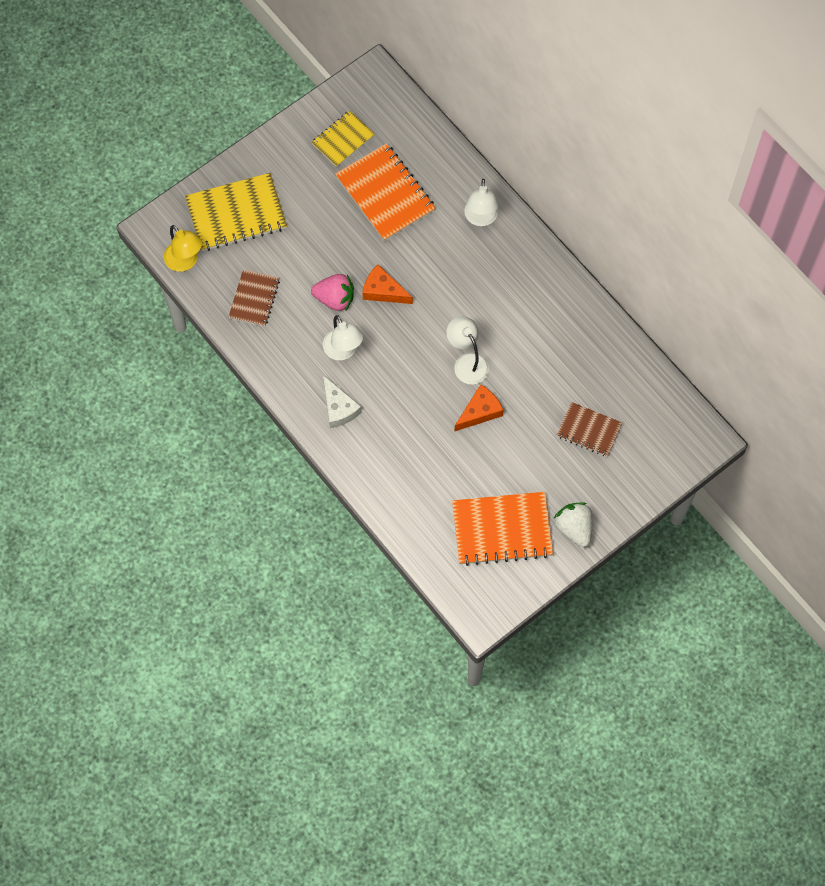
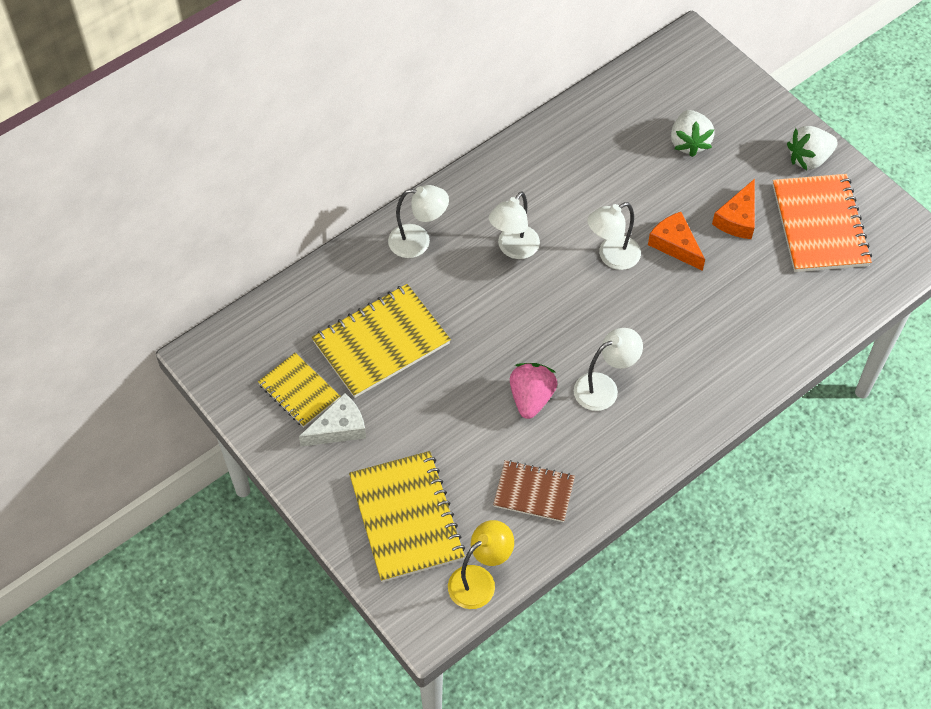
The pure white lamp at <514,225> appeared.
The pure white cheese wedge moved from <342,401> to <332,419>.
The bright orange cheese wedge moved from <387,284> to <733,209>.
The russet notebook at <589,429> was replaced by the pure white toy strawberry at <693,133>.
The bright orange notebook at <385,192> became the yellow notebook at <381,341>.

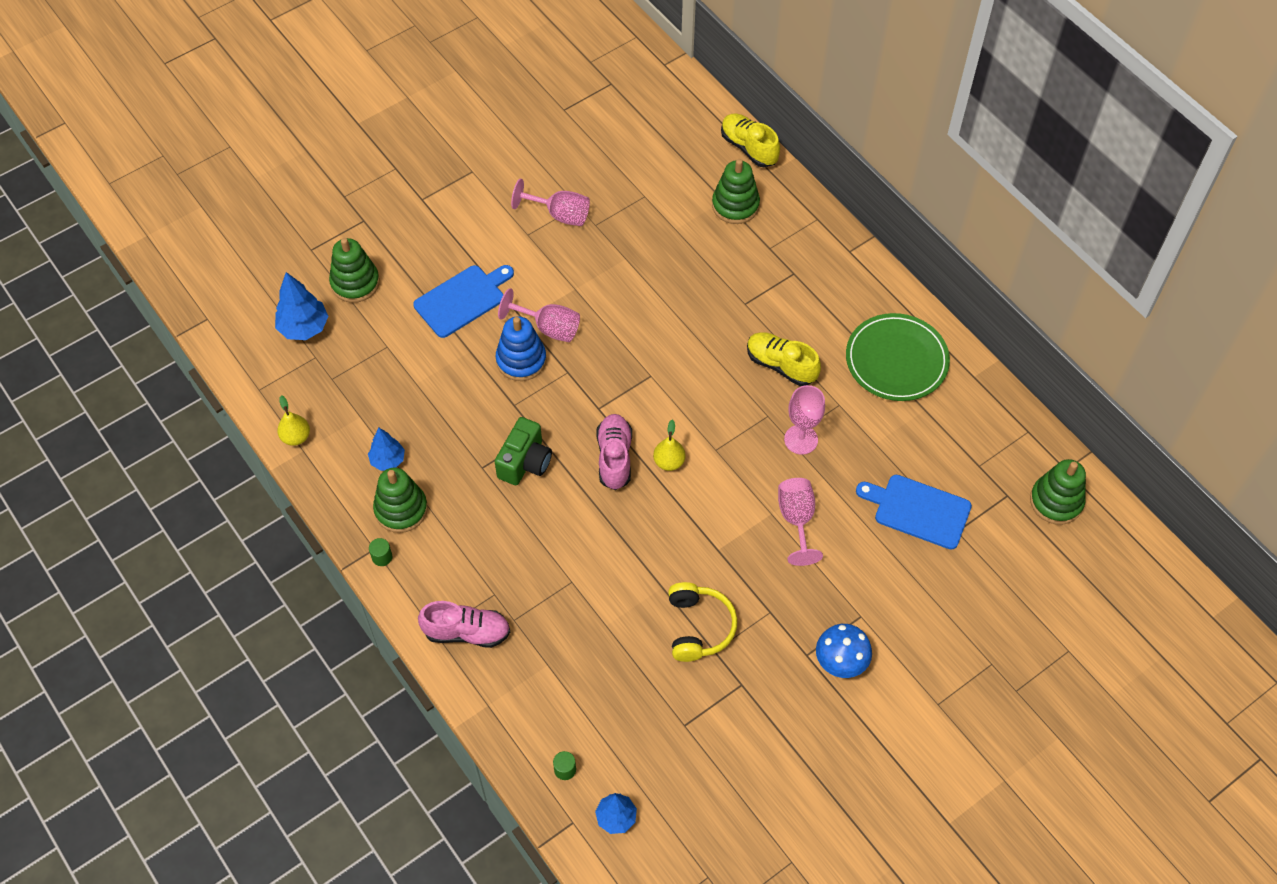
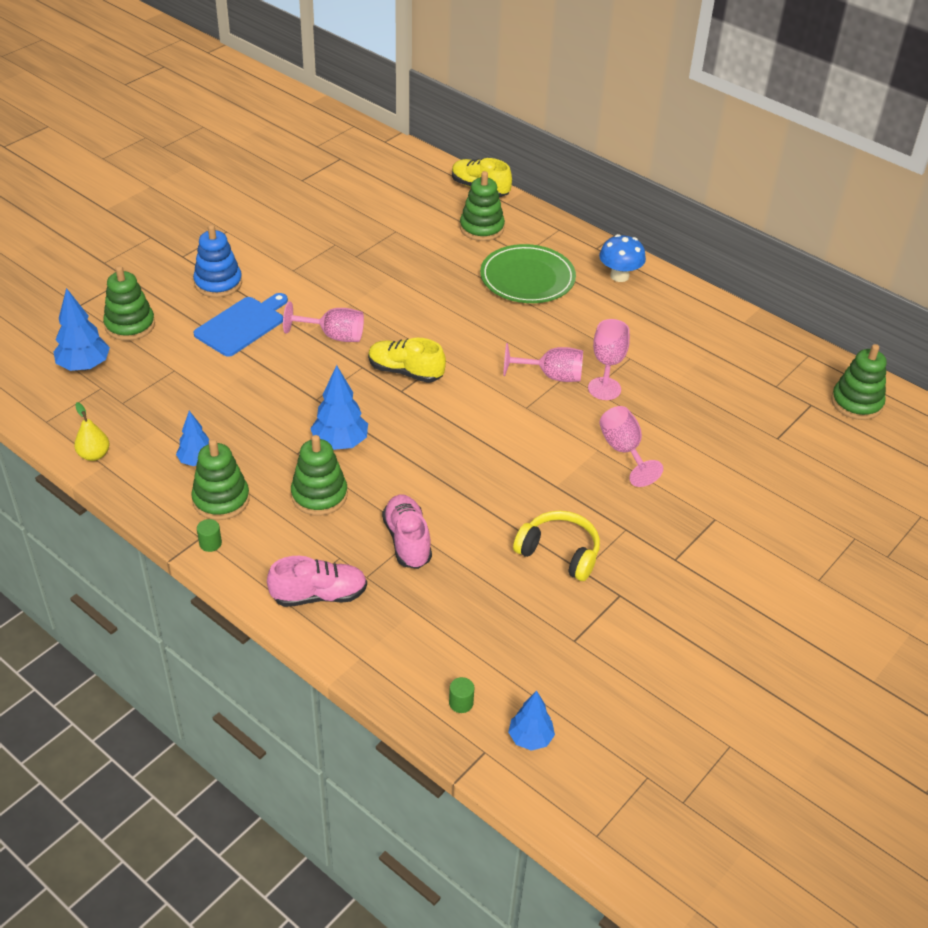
The yellow toy pear at <669,445> disappeared.
The cobalt bread board at <914,512> disappeared.
The leaf-green stacking toy at <319,475> appeared.
The cobalt stacking toy moved from <521,348> to <217,261>.
The pink wine glass moved from <550,202> to <543,362>.
The pink shoe moved from <614,452> to <407,532>.
The yellow shoe moved from <784,359> to <407,360>.
The cobalt mushroom moved from <844,651> to <622,258>.
The leaf-green dinner plate moved from <898,357> to <528,273>.
The leaf-green camera at <523,451> was replaced by the cobalt fir tree at <339,407>.
The yellow over-ear headphones at <703,622> turned 45 degrees counterclockwise.

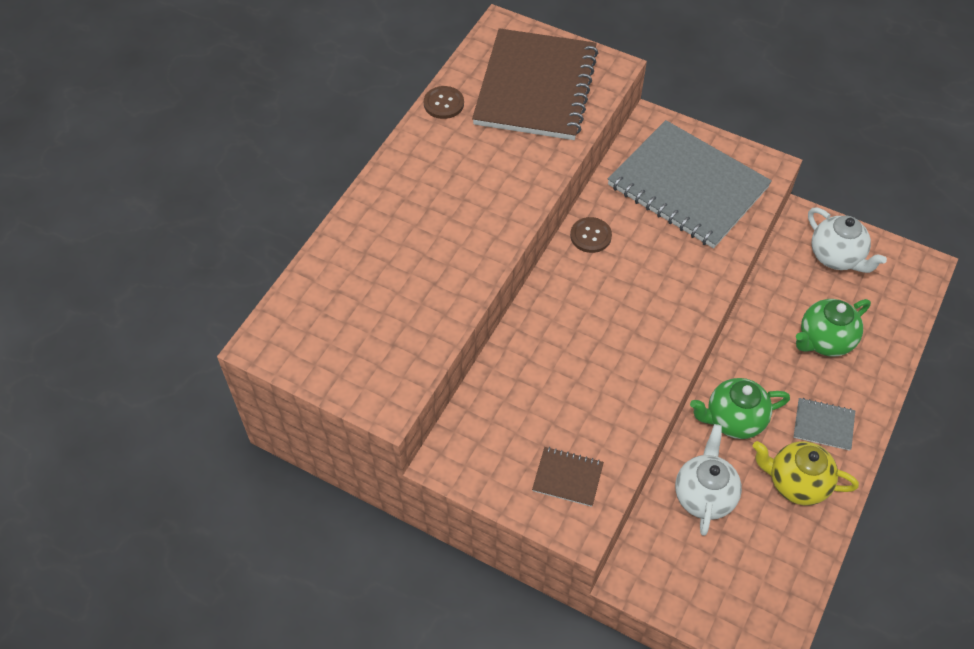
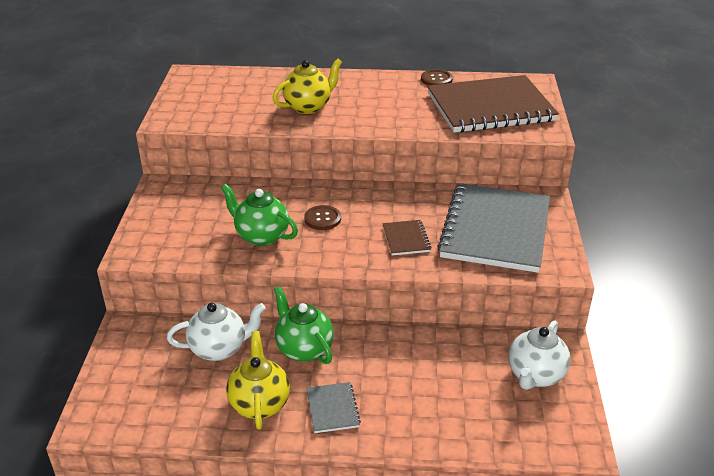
The yellow china teapot at <307,86> appeared.
The russet notebook moved from <568,477> to <407,237>.
The russet shirt button moved from <591,235> to <322,217>.
The leaf-green china teapot moved from <833,327> to <259,215>.

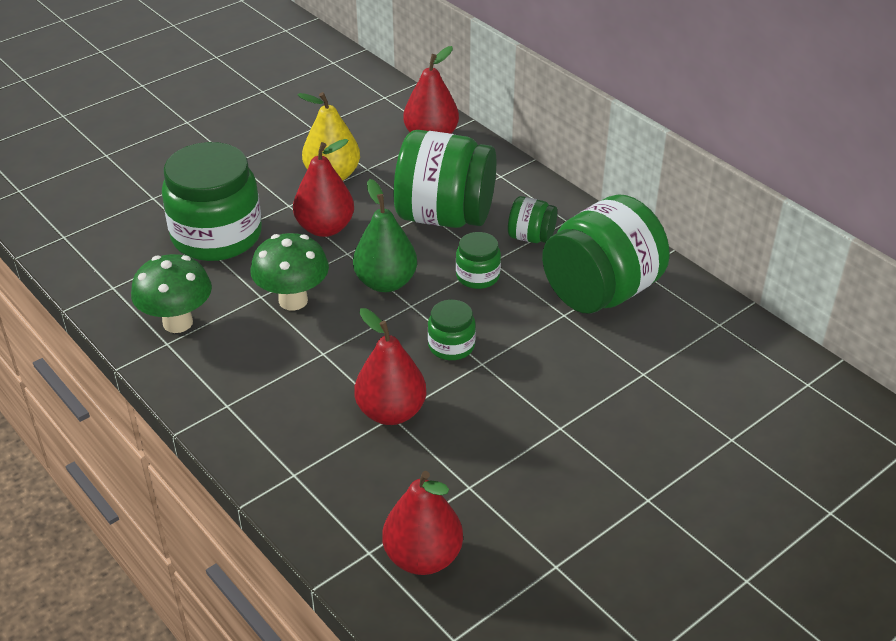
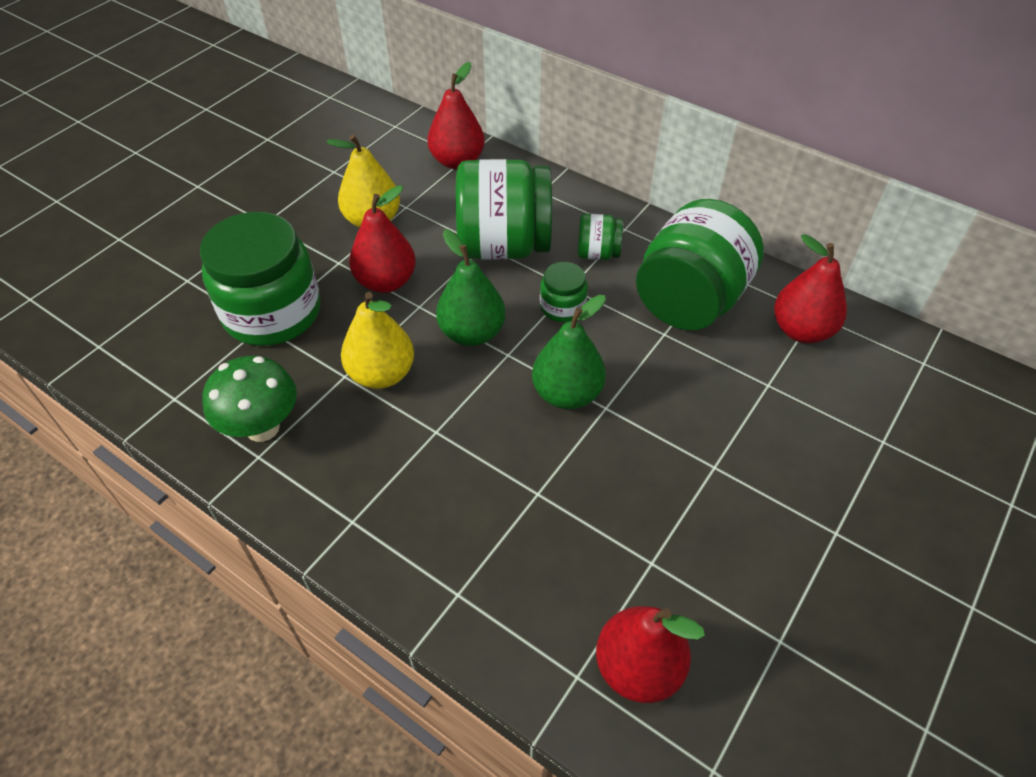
The crimson toy pear moved from <390,366> to <810,288>.
The leaf-green mushroom at <290,272> was replaced by the yellow toy pear at <377,340>.
The leaf-green jar at <452,330> was replaced by the leaf-green toy pear at <569,352>.

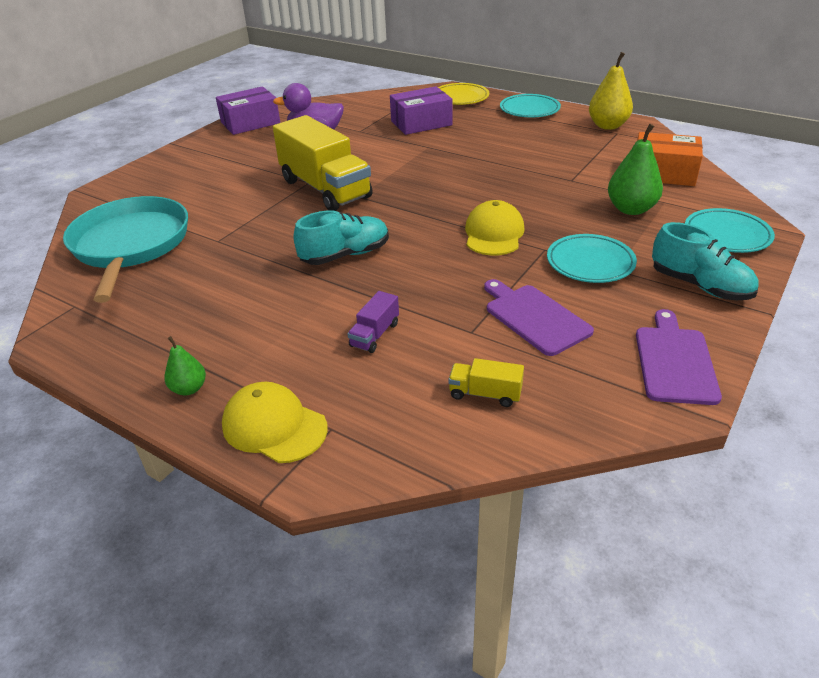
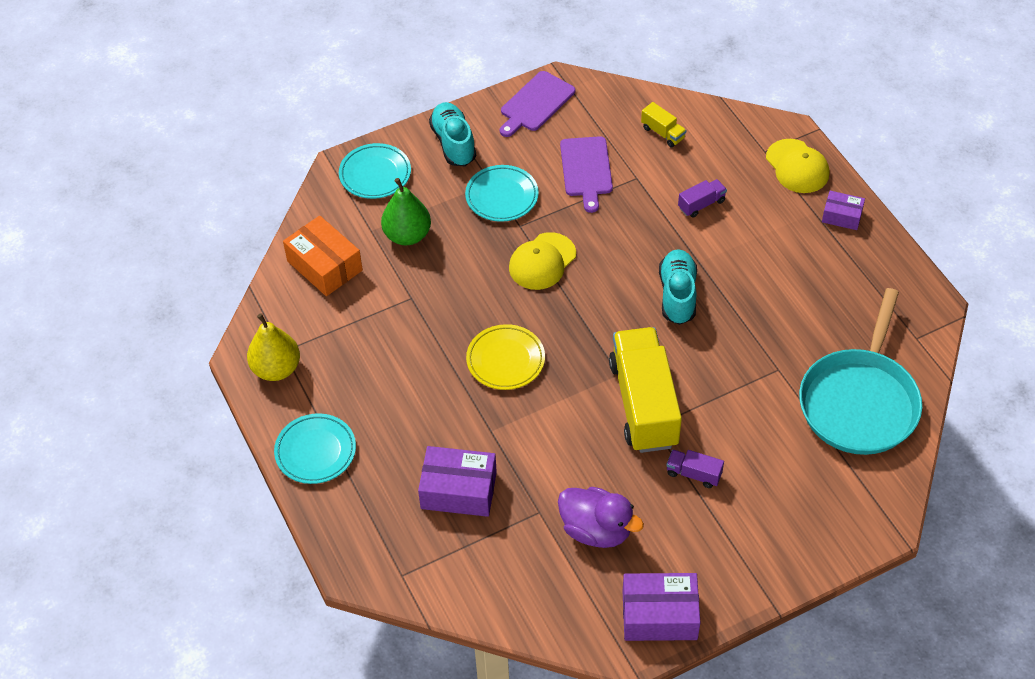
The purple toy truck at <695,469> appeared.
The yellow dinner plate moved from <463,94> to <505,357>.
The leaf-green toy pear at <185,365> was replaced by the purple package at <843,210>.
The teal shoe at <341,238> turned 90 degrees clockwise.

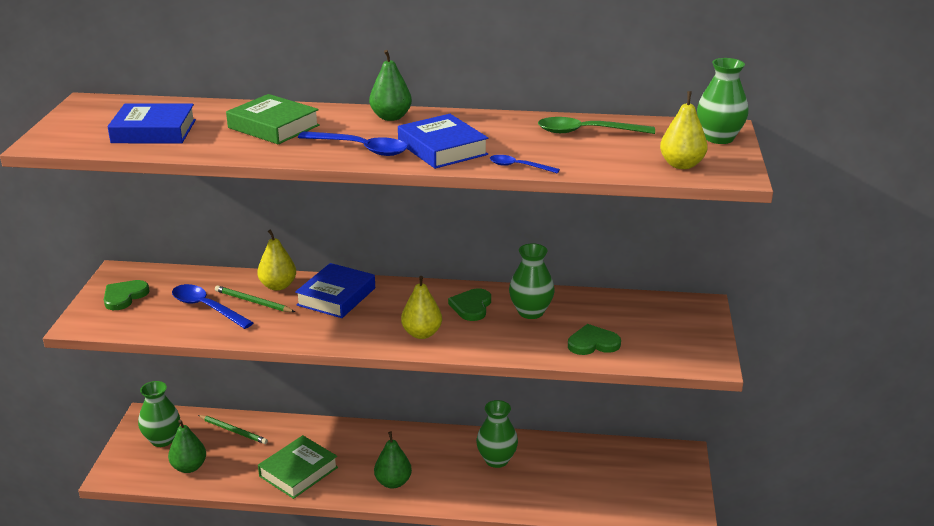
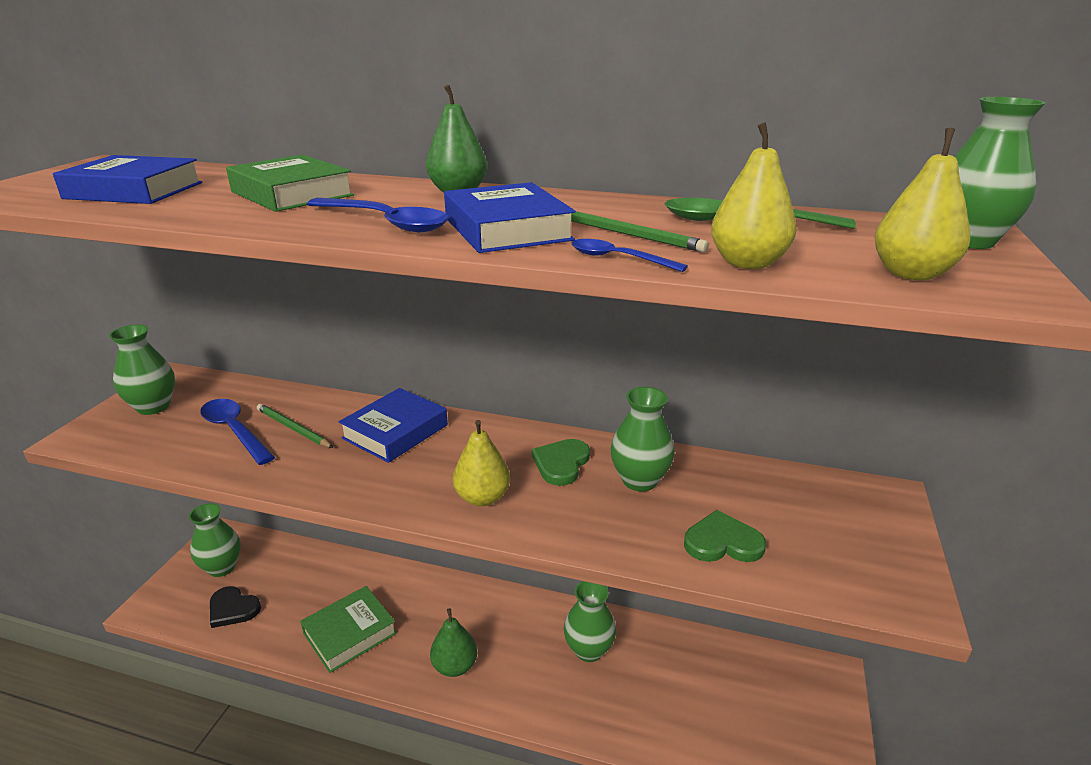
The leaf-green pencil moved from <233,429> to <640,231>.
The yellow toy pear moved from <276,260> to <753,195>.
The leaf-green heart at <127,295> was replaced by the leaf-green vase at <142,370>.
The leaf-green toy pear at <187,446> was replaced by the black heart at <235,607>.

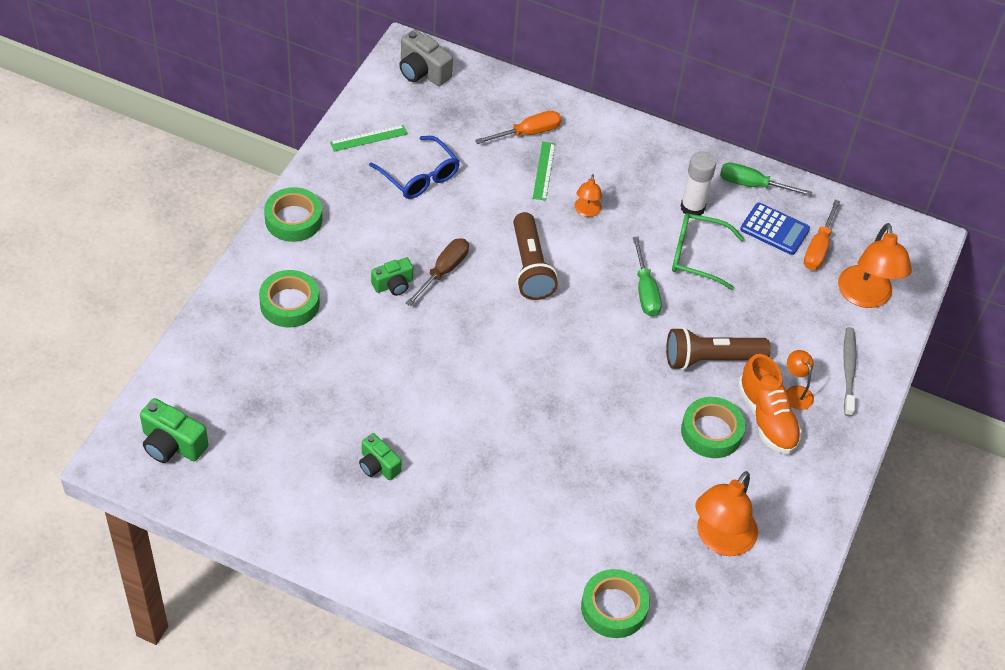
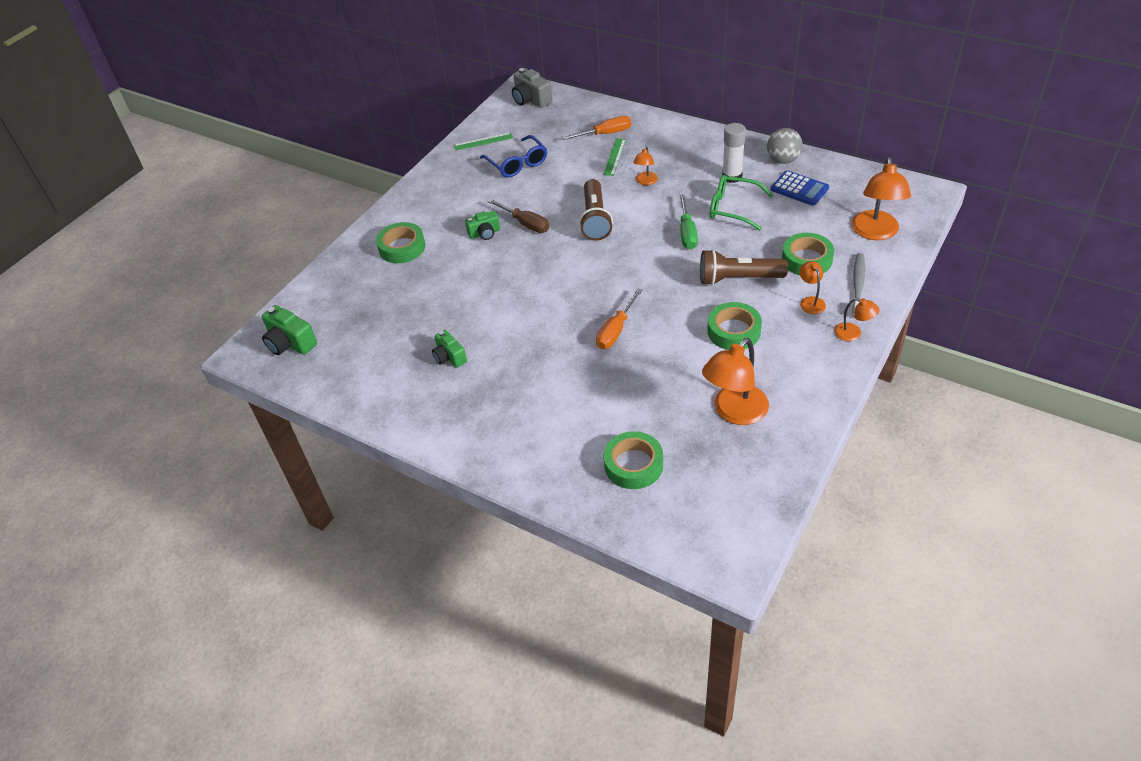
The bright orange shoe at <770,404> disappeared.
The bright orange lamp at <857,319> appeared.
The leaf-green roll of tape moved from <293,214> to <808,254>.
The bright orange flat screwdriver moved from <822,235> to <619,318>.
The leaf-green flat screwdriver at <766,179> was replaced by the ash-grey play ball at <785,146>.
The russet flat screwdriver at <437,272> turned 90 degrees clockwise.

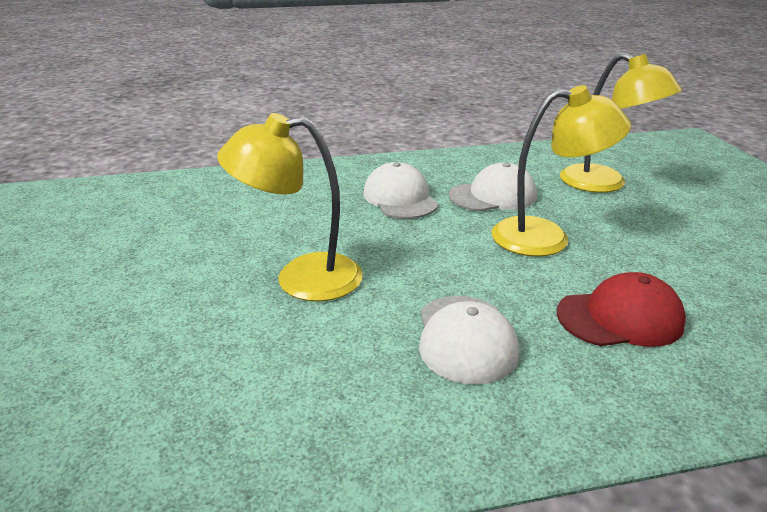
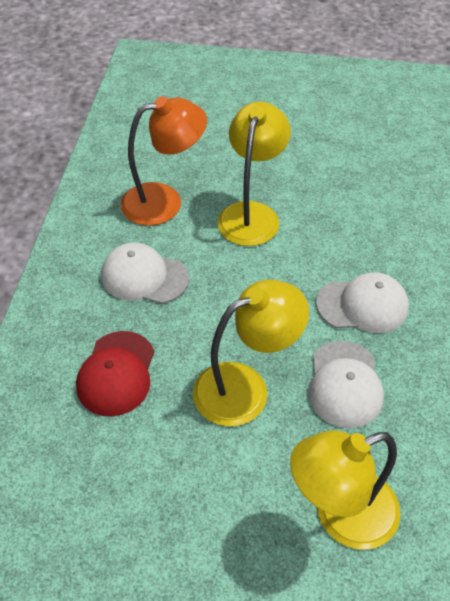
The bright orange lamp at <163,161> appeared.
The yellow lamp at <561,171> turned 135 degrees counterclockwise.

